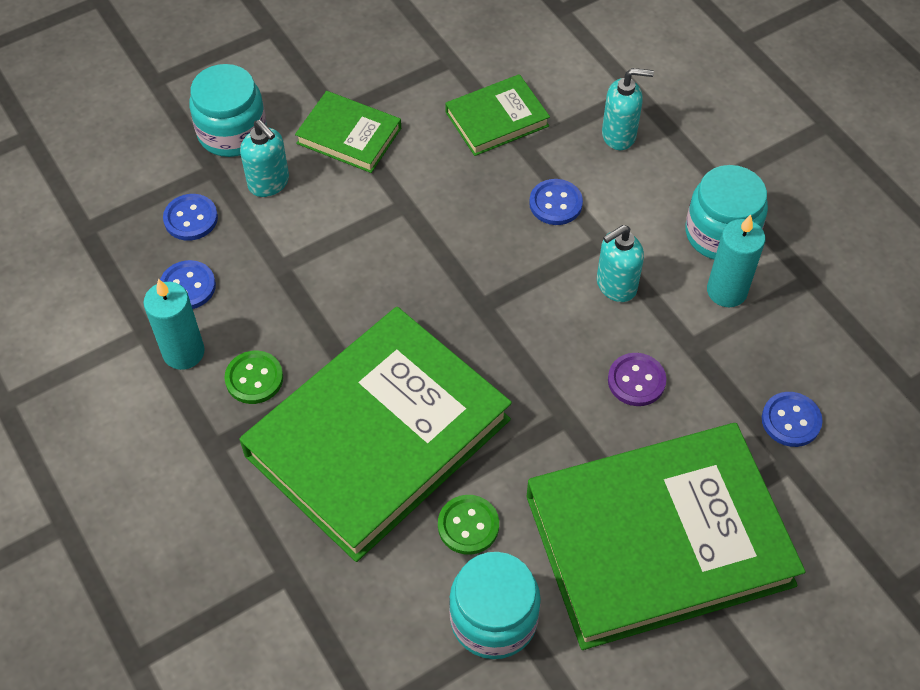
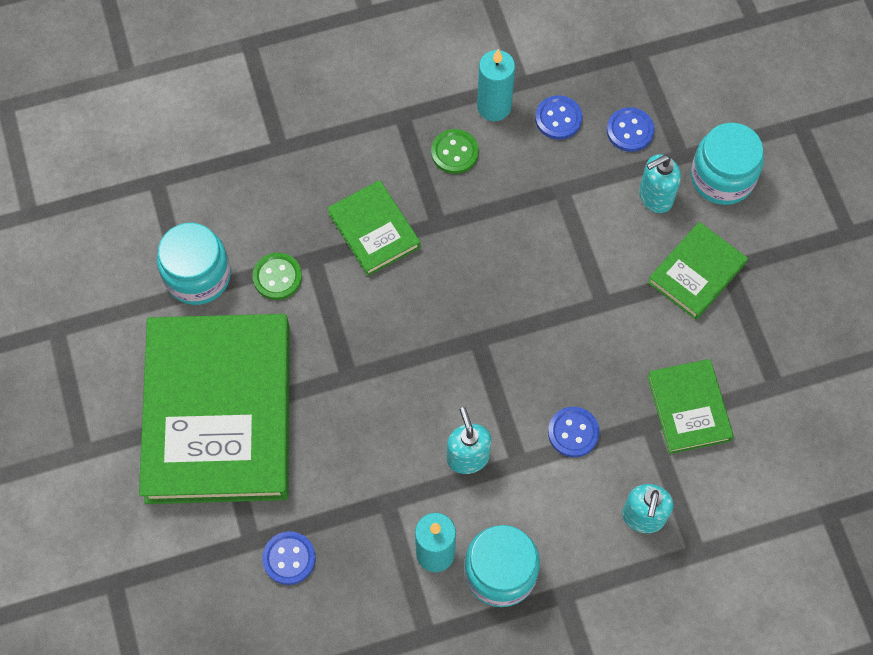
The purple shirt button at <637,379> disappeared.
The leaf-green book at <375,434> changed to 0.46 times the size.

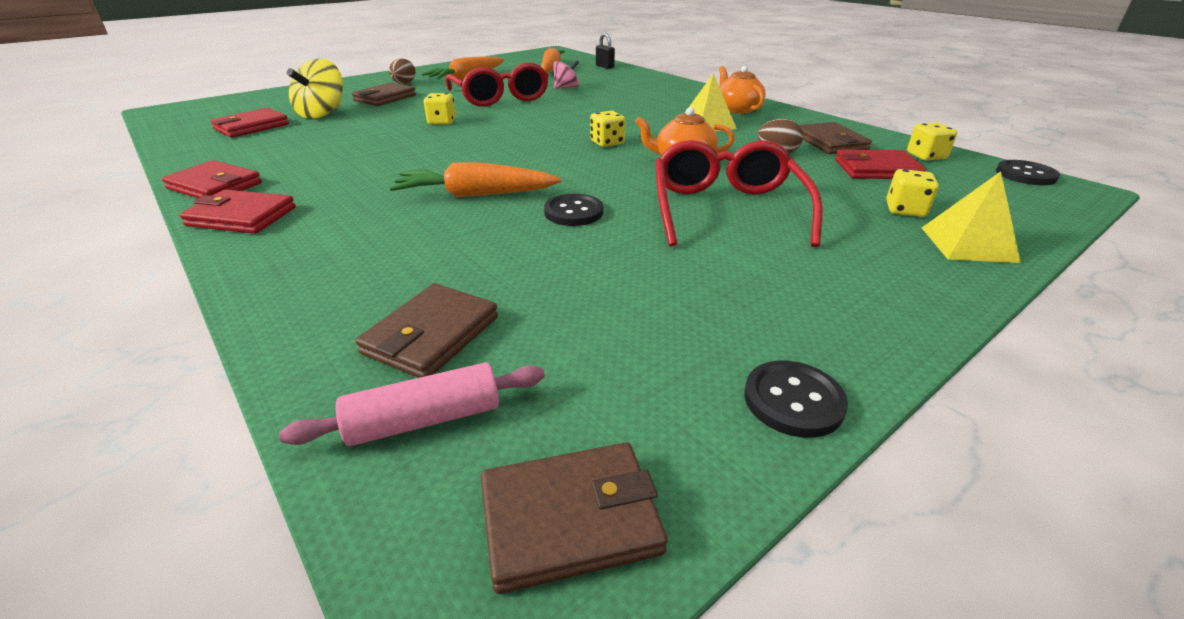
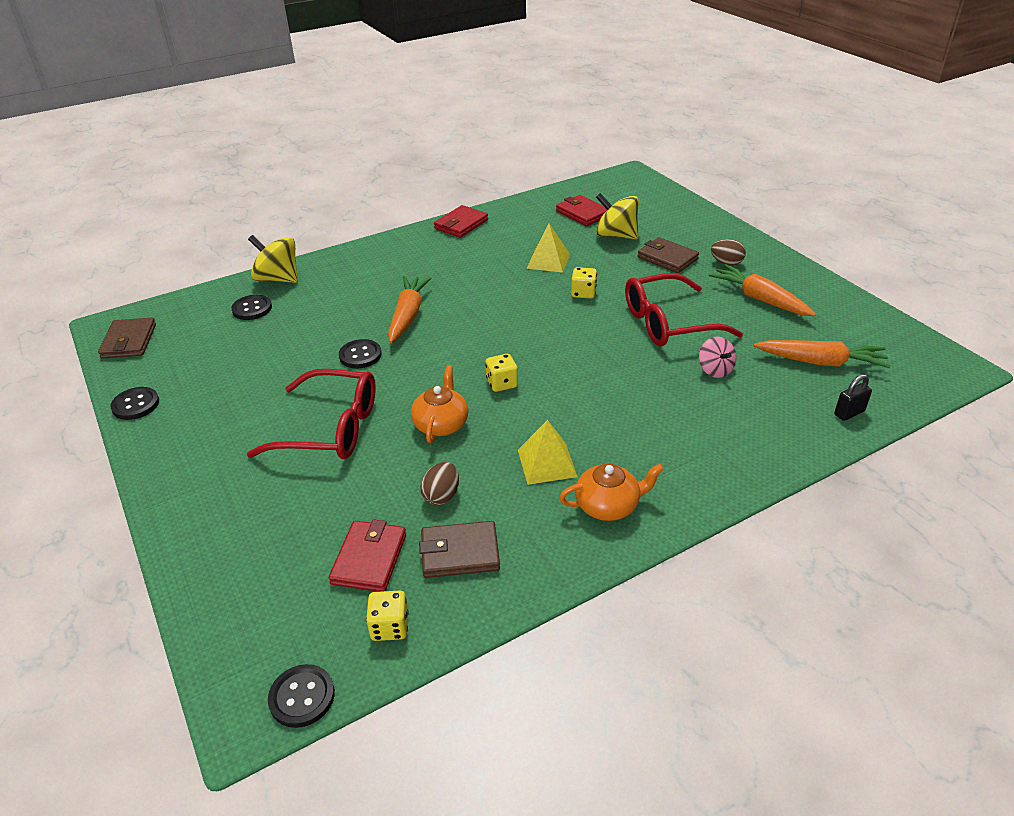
The crimson billfold at <238,211> disappeared.
The pink rolling pin at <412,404> disappeared.
The yellow dice at <912,193> disappeared.
The yellow whirligig at <273,259> appeared.
The yellow pyramid moved from <971,217> to <548,248>.
The russet billfold at <426,330> was replaced by the black shirt button at <251,307>.

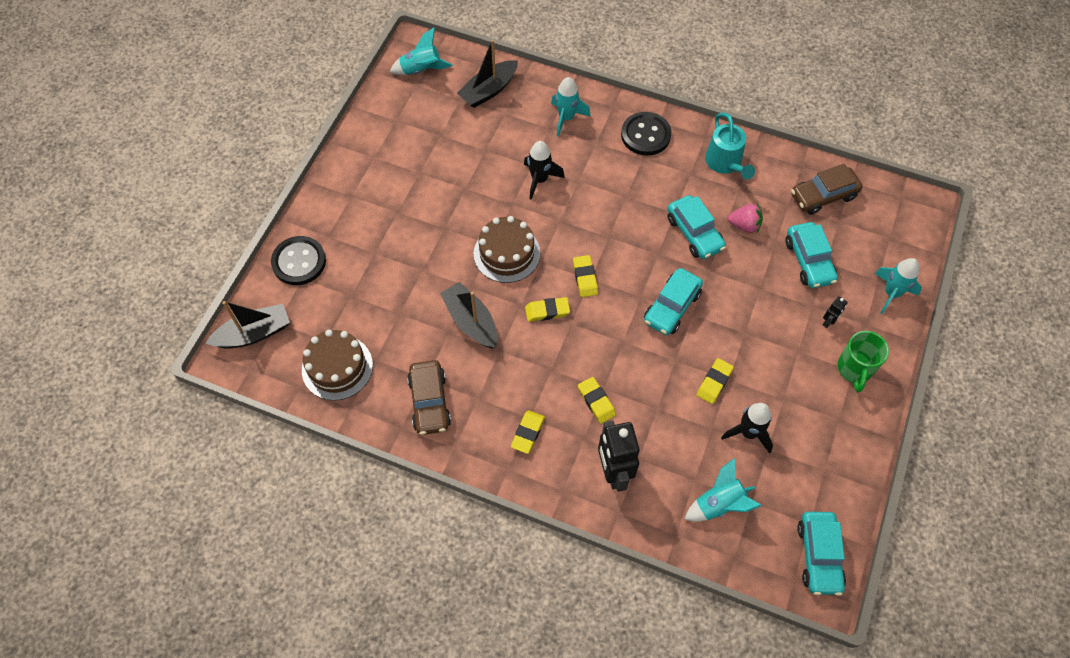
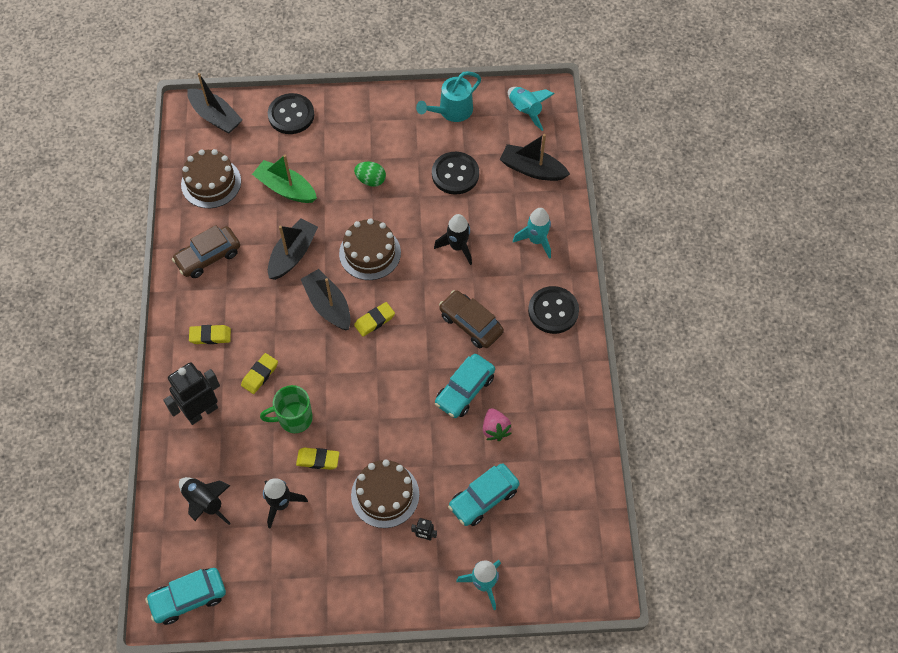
The teal car at <673,301> disappeared.
The leaf-green sailboat at <284,179> appeared.
The russet cake at <385,493> appeared.
The leaf-green egg at <370,174> appeared.
The black shirt button at <455,173> appeared.
The teal sprinkling can moved from <730,146> to <448,96>.
The russet car moved from <827,189> to <471,319>.
The leaf-green coffee mug moved from <863,361> to <286,409>.
The yellow gum eraser at <547,309> was replaced by the black sailboat at <326,299>.
The teal toy rocket at <723,490> became the black toy rocket at <205,501>.

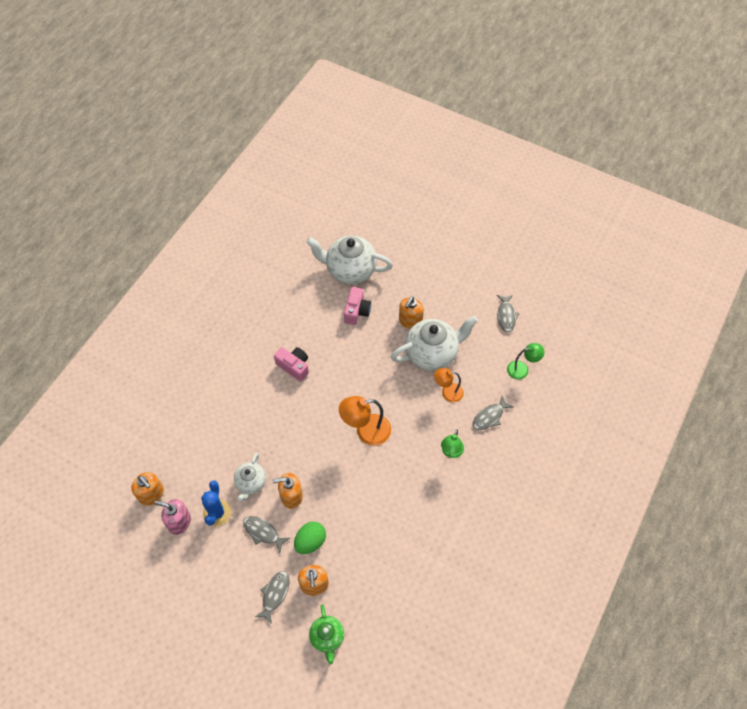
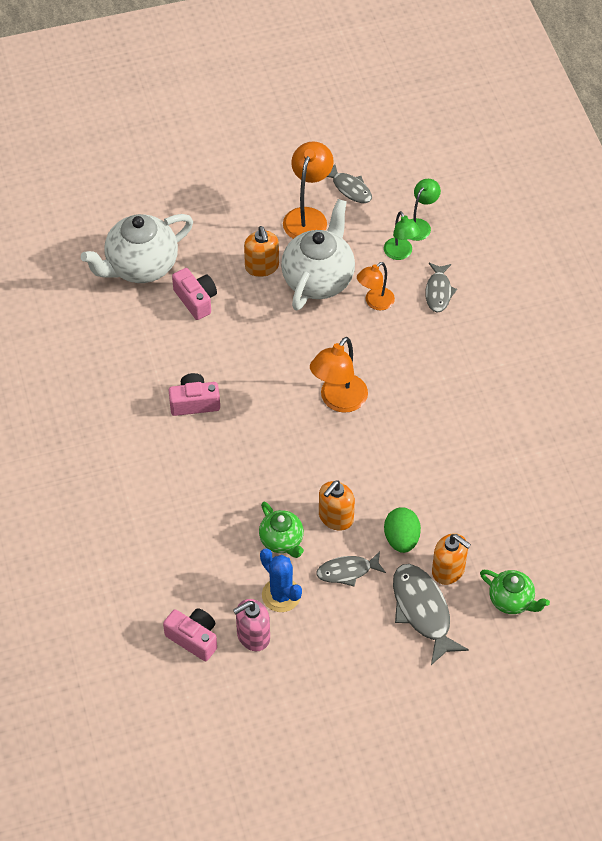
The bright orange lamp at <308,190> appeared.
The leaf-green lamp moved from <452,444> to <402,235>.
The bright orange soap dispenser at <147,489> was replaced by the pink camera at <190,634>.
The pure white china teapot at <250,477> became the leaf-green china teapot at <281,530>.
The ash-grey fish at <272,597> changed to 1.61 times the size.

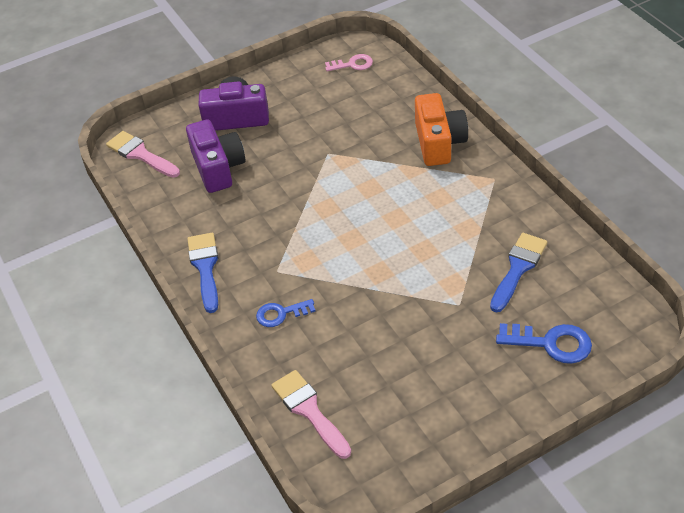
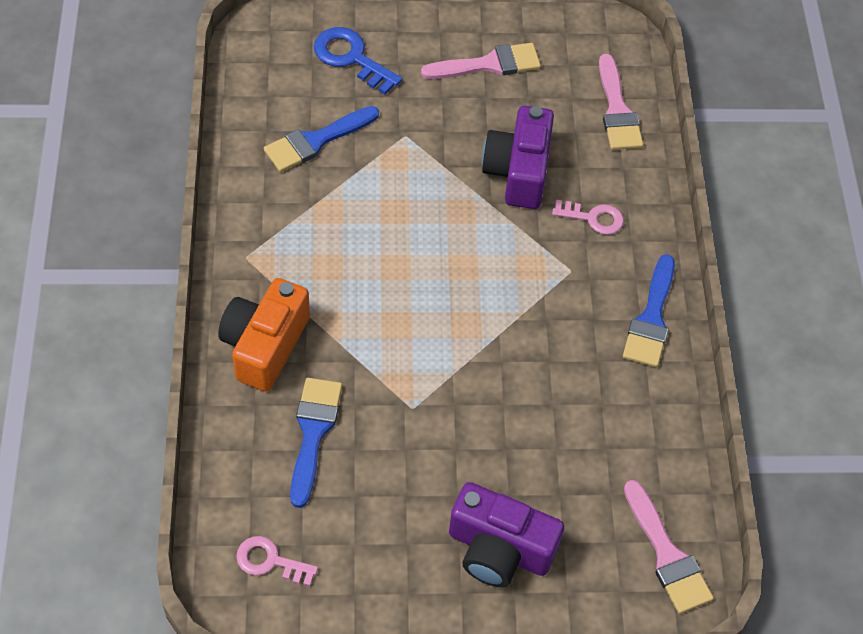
The cobalt brush at <316,443> appeared.
The pink brush at <481,61> appeared.
The purple camera moved from <215,156> to <518,157>.
The cobalt key at <285,313> became the pink key at <588,217>.

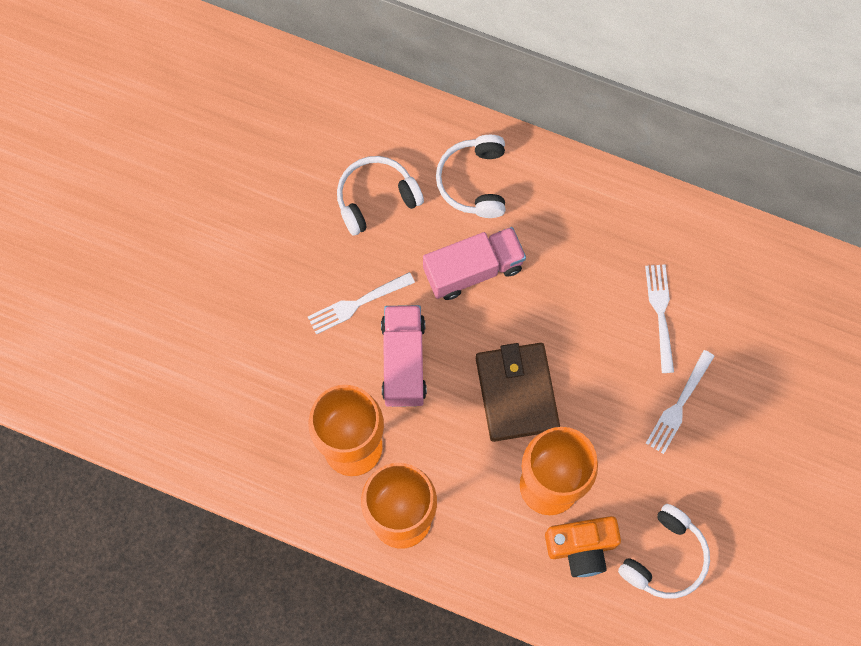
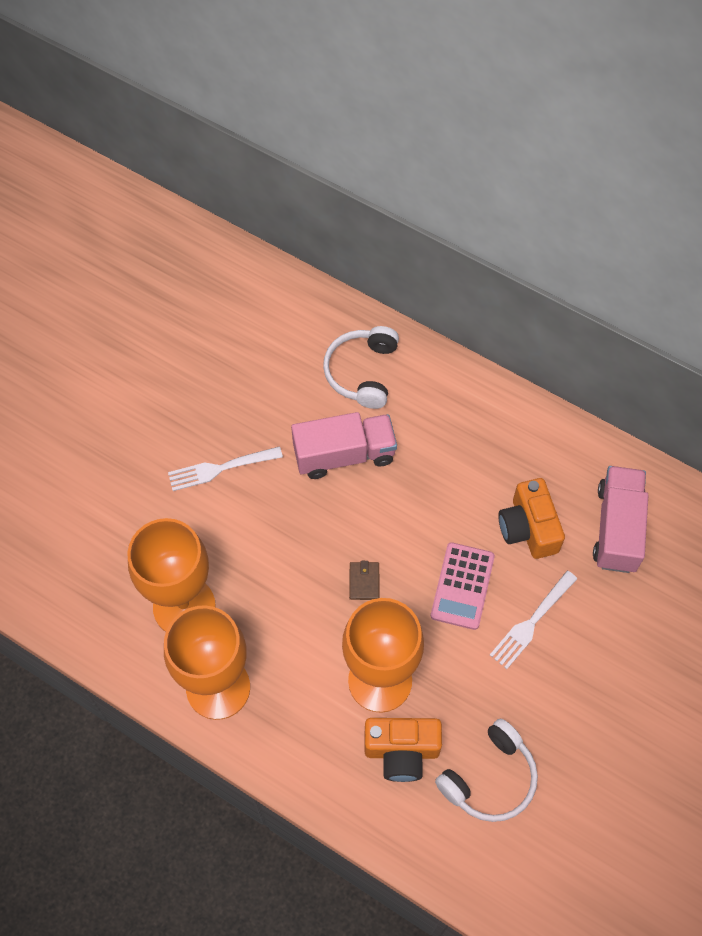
The pure white over-ear headphones at <380,195> disappeared.
The pink calculator at <463,586> appeared.
The pink toy truck moved from <404,356> to <620,519>.
The pure white dinner fork at <659,318> was replaced by the bright orange camera at <531,518>.
The russet billfold at <518,392> changed to 0.41 times the size.

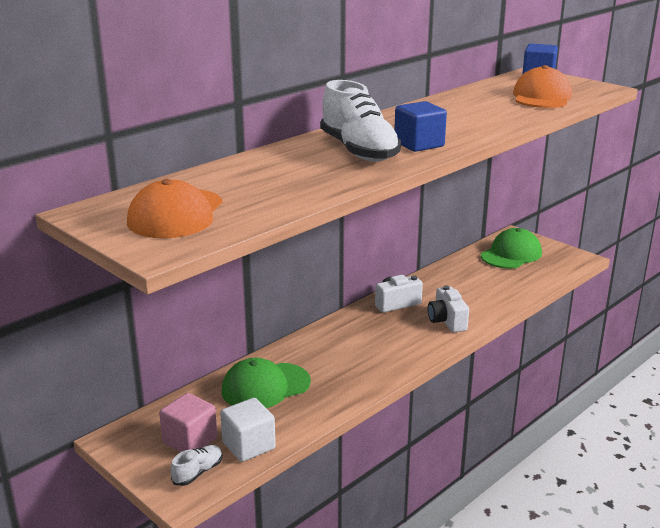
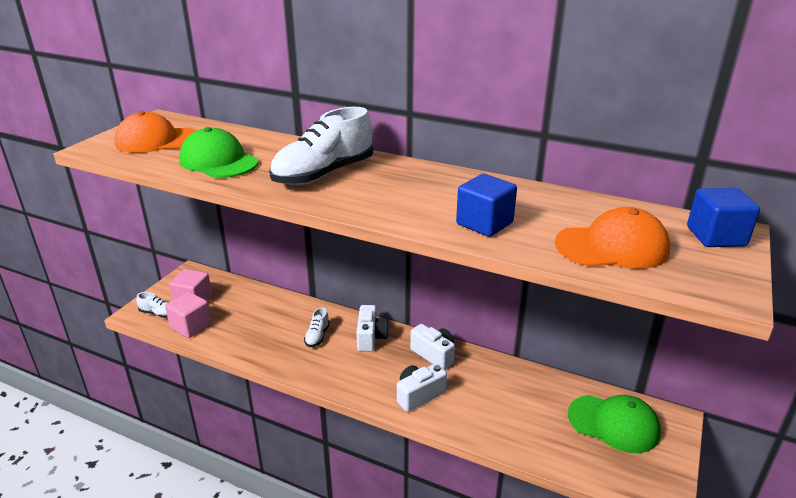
The pure white shoe at <317,327> appeared.
The pure white camera at <372,328> appeared.
The leaf-green baseball cap moved from <266,383> to <218,152>.
The cobalt block moved from <420,126> to <486,205>.
The pure white block at <248,430> became the pink block at <188,315>.

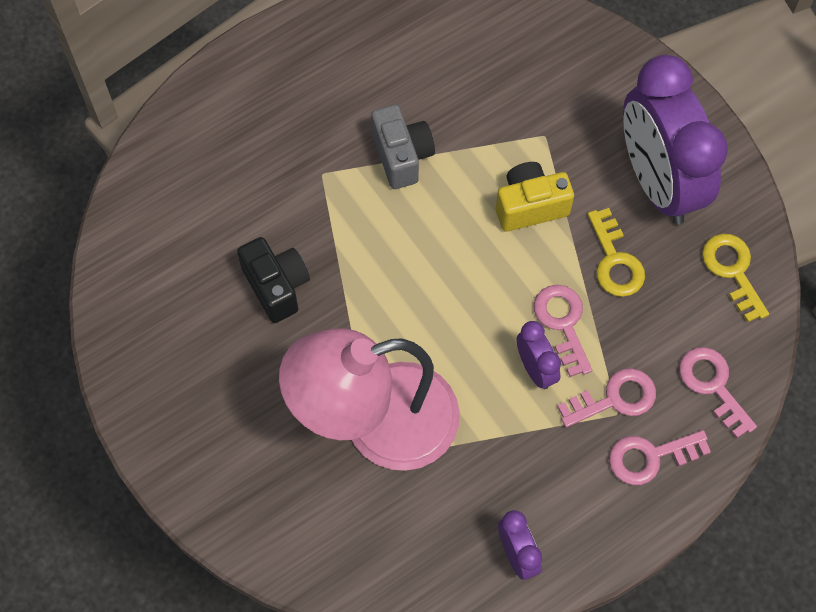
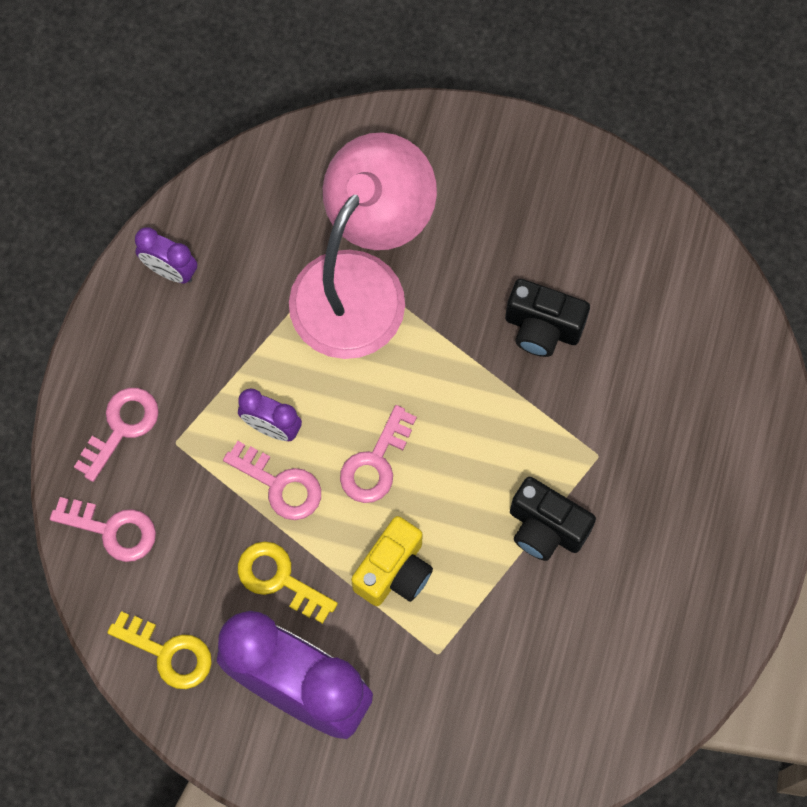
The pink key moved from <606,397> to <378,454>.
The ash-grey camera at <403,146> became the black camera at <553,519>.

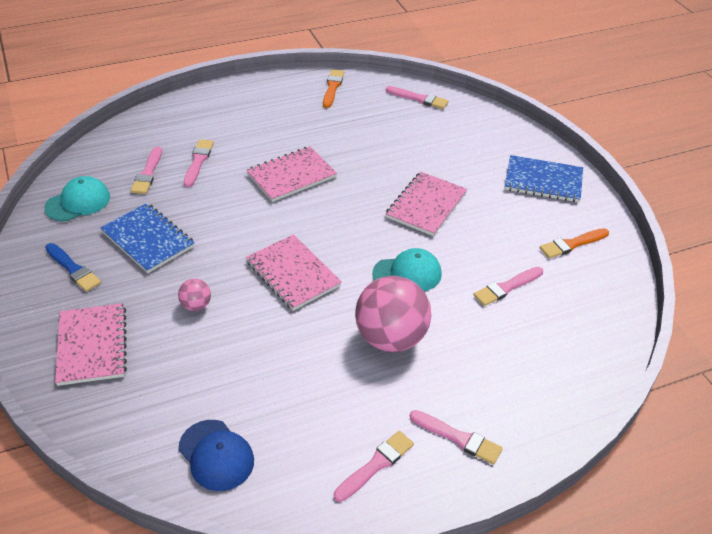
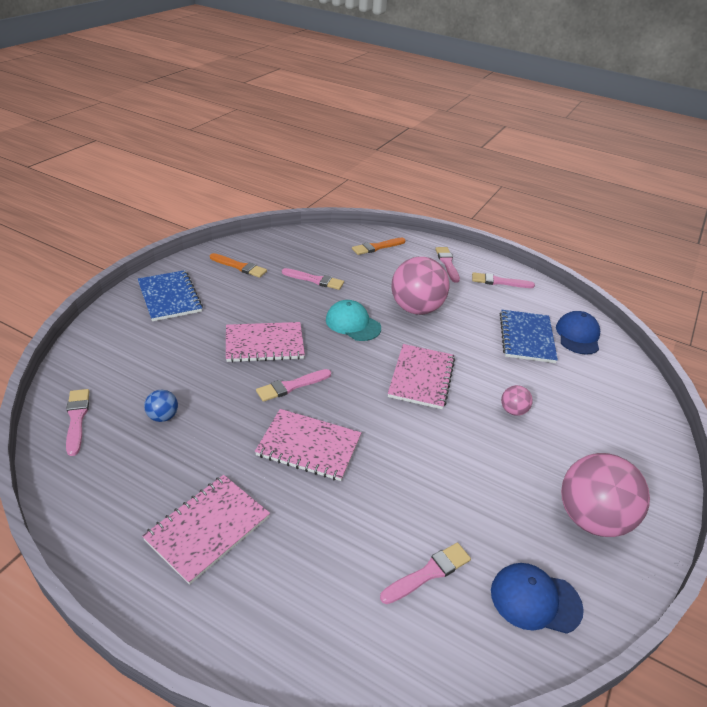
The cobalt play ball at <161,406> appeared.
The pink notebook moved from <91,344> to <206,530>.
The cobalt notebook moved from <147,238> to <529,336>.
The pink brush moved from <199,163> to <293,385>.
The bright orange brush moved from <333,88> to <378,246>.
The cobalt brush at <73,267> was replaced by the pink play ball at <605,495>.
The teal baseball cap at <77,198> became the cobalt baseball cap at <537,598>.

